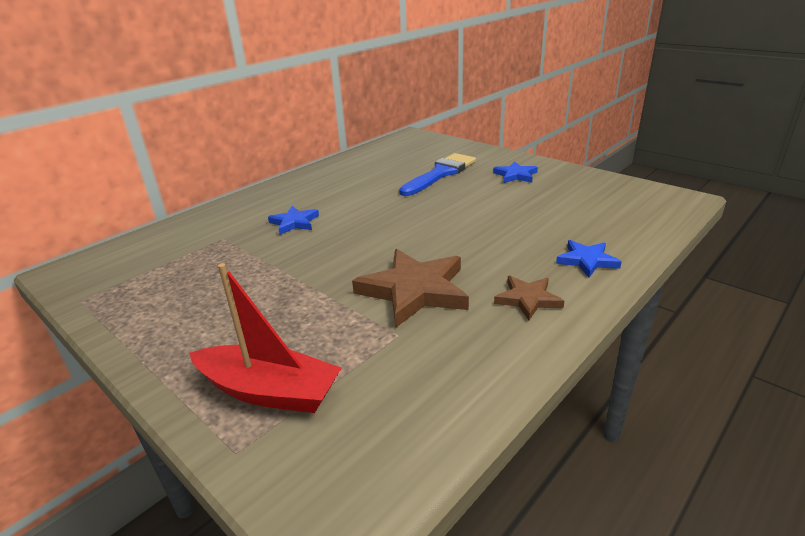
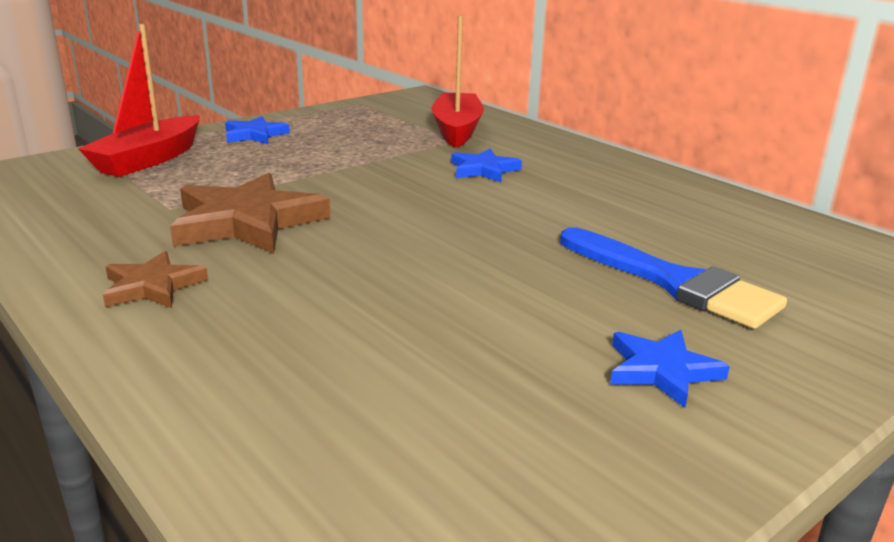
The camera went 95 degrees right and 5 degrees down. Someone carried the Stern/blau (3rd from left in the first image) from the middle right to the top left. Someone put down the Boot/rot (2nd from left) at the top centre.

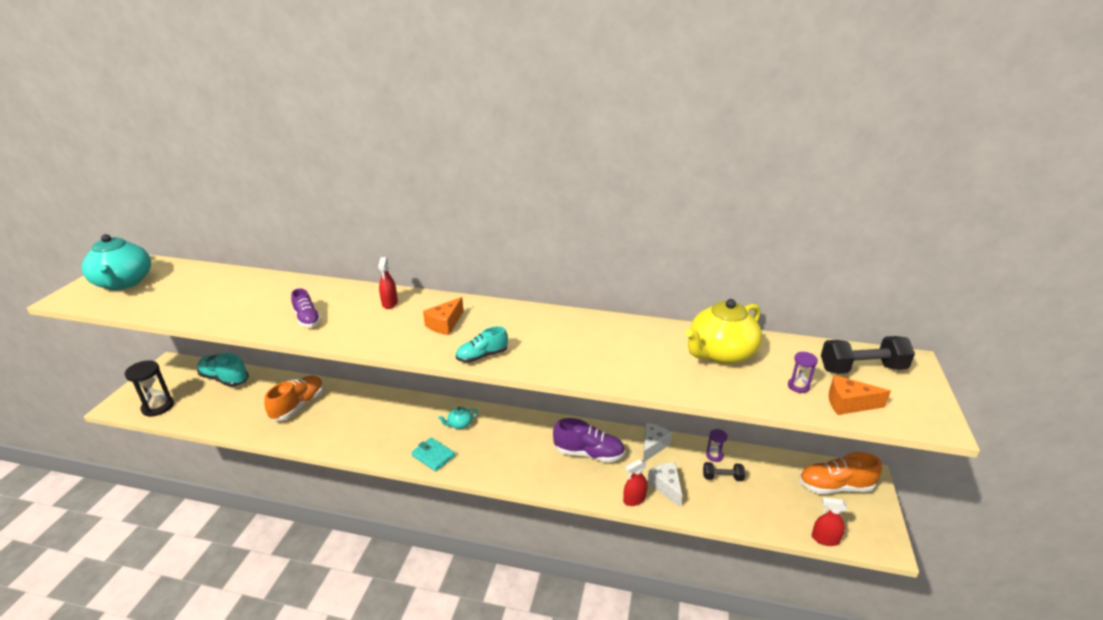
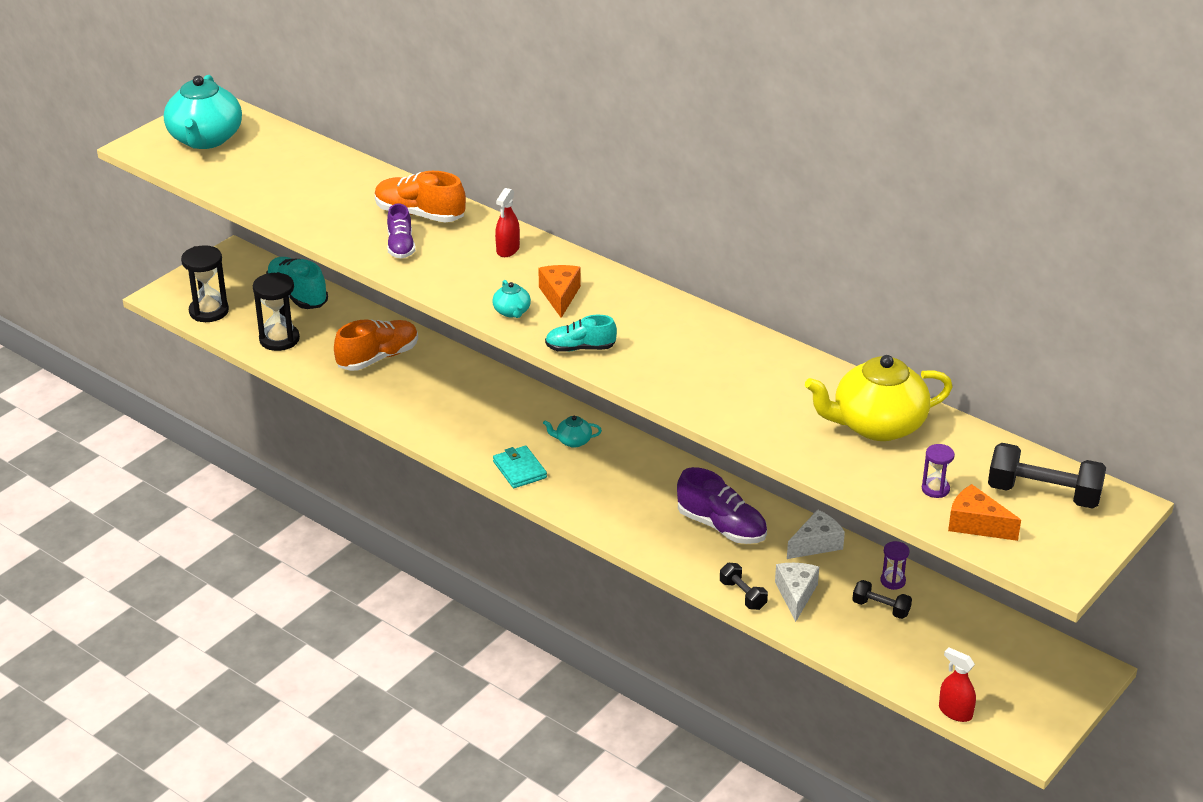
The camera went 25 degrees right and 5 degrees up. Someone rotated the Käse/orange (1st from left) at the centre by 120 degrees clockwise. Someone carried the Schuh/orange (2nd from left) from the bottom right to the top centre. Someone swapped the Sprühflasche/rot (2nd from left) at the bottom centre for the Hantel/schwarz (1st from left) at the bottom centre. Someone put down the Sanduhr/schwarz (2nd from left) at the middle left. Someone put down the Teekanne/türkis (2nd from left) at the centre.

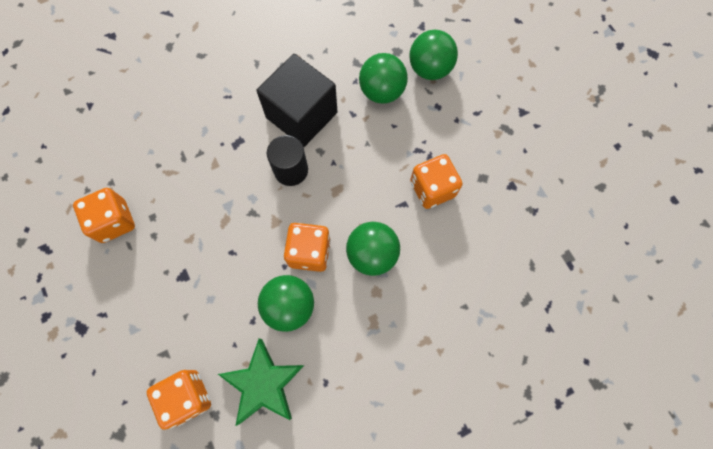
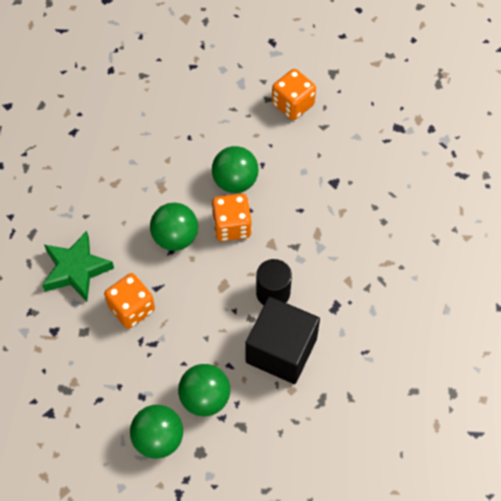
The camera went 165 degrees right and 10 degrees down. Someone took away the Spielwürfel/orange (1st from left) at the middle left. Someone carried the Stern/grün from the bottom centre to the middle left.

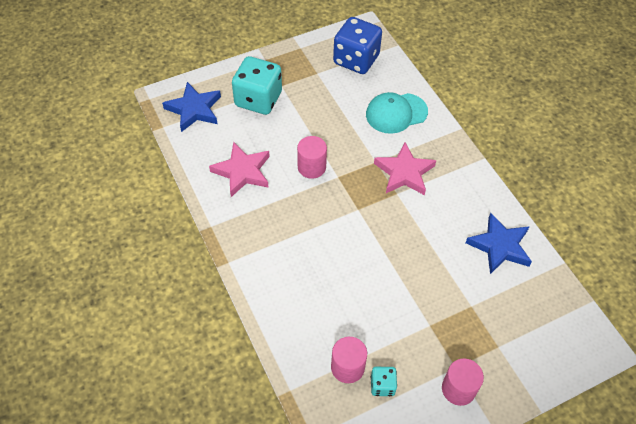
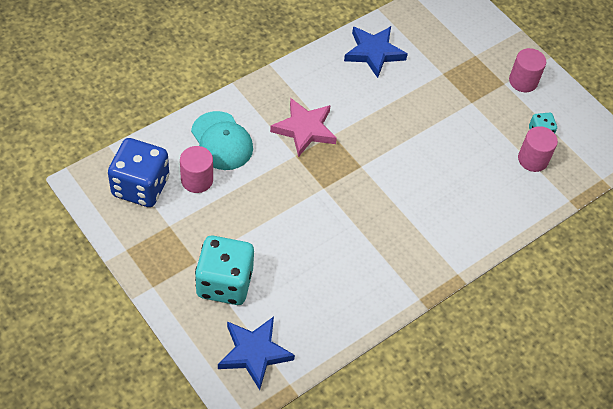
The camera went 105 degrees left and 0 degrees up. Someone carried the Vollzylinder/rosa (1st from left) from the centre to the middle left. Someone took away the Stern/rosa (1st from left) at the centre.

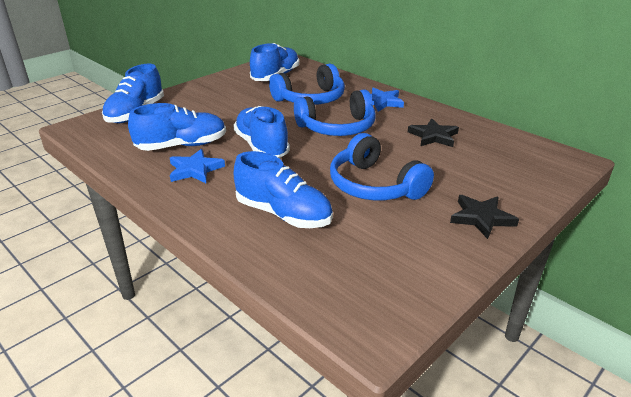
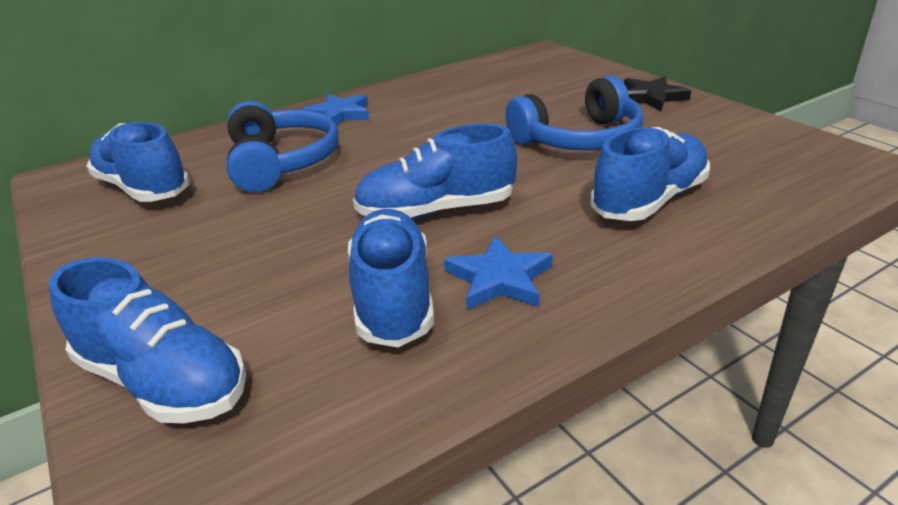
The camera went 75 degrees left and 0 degrees up. Someone took away the Kopfhörer/blau (2nd from left) at the top centre. Someone took away the Stern/schwarz (1st from left) at the top right.

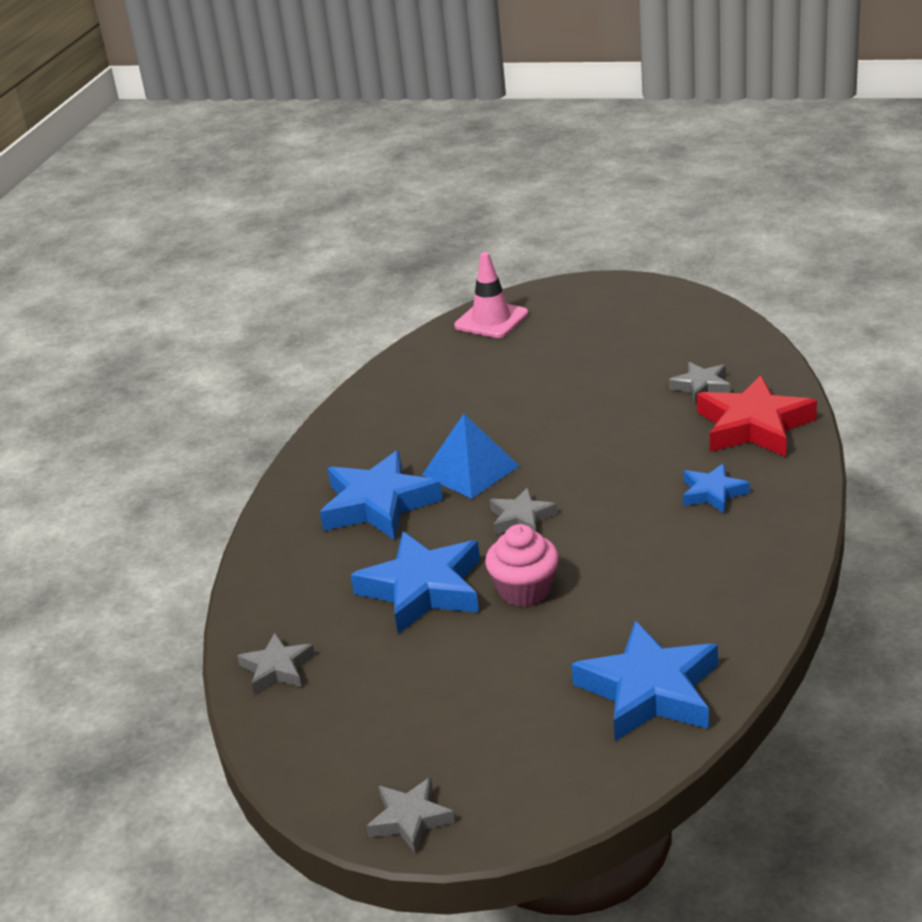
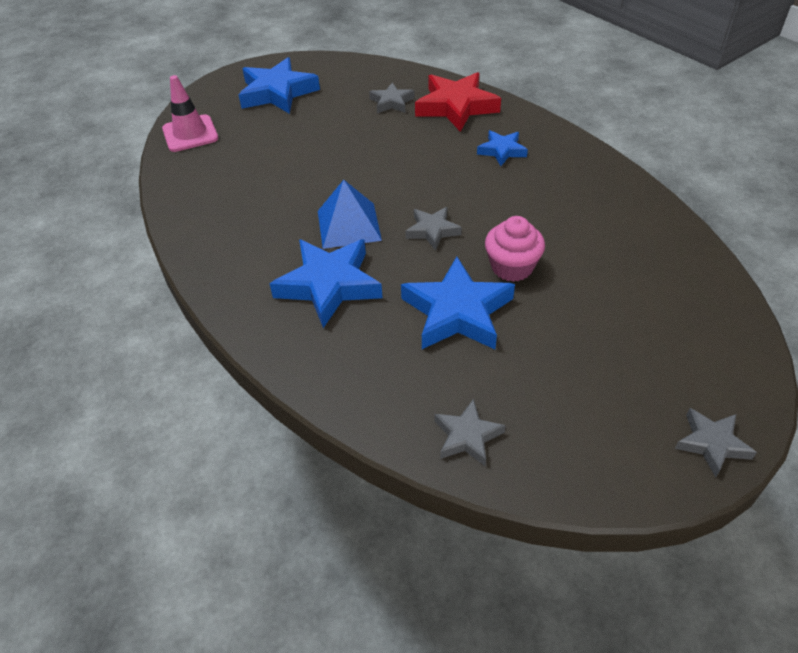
The camera went 55 degrees left and 15 degrees up. Someone carried the Stern/blau (3rd from left in the first image) from the bottom right to the top centre.

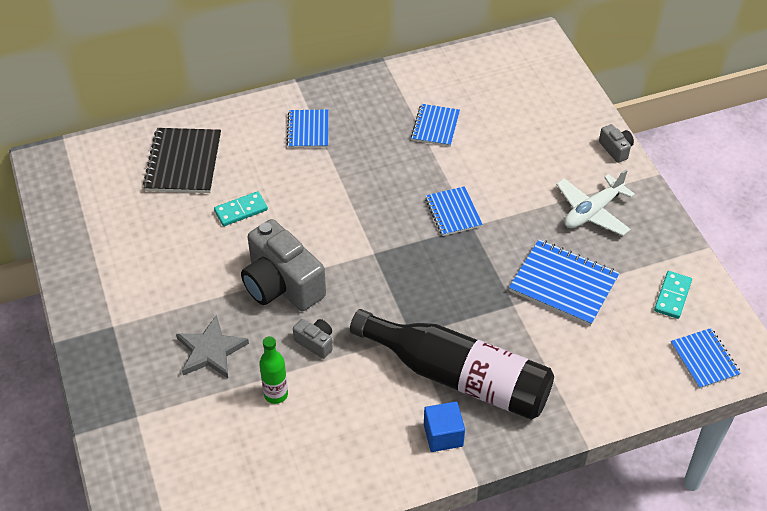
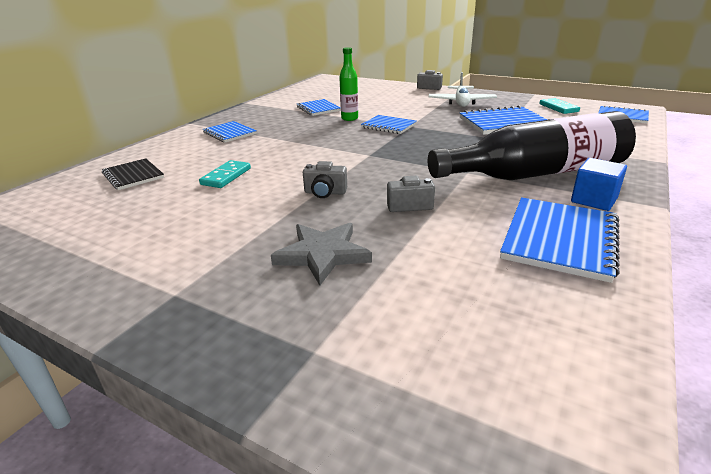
The camera went 40 degrees left and 20 degrees down. Someone scaled the Notizbuch/schwarz at the top left by 0.62. Someone scaled the Kamera/grau (1st from left) at the centre by 0.45. Someone carried the Flasche/grün from the bottom centre to the top centre. Someone put down the Notizbuch/blau (5th from left) at the middle right.

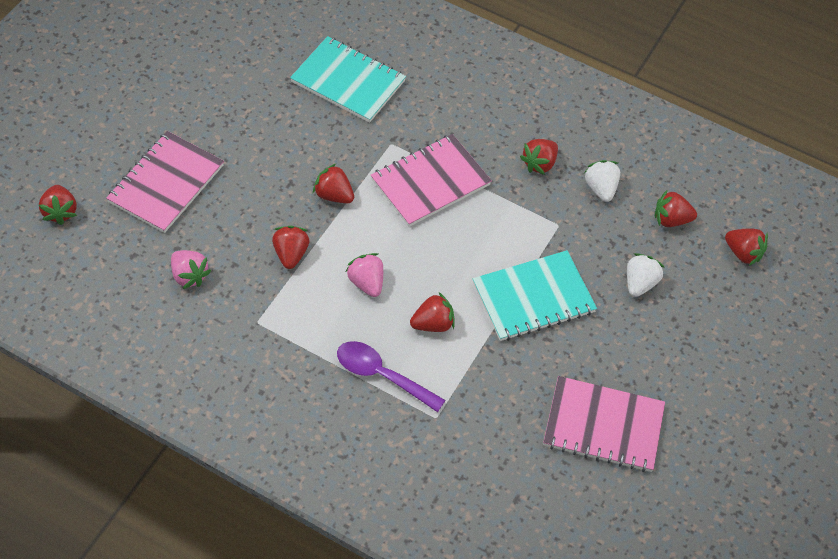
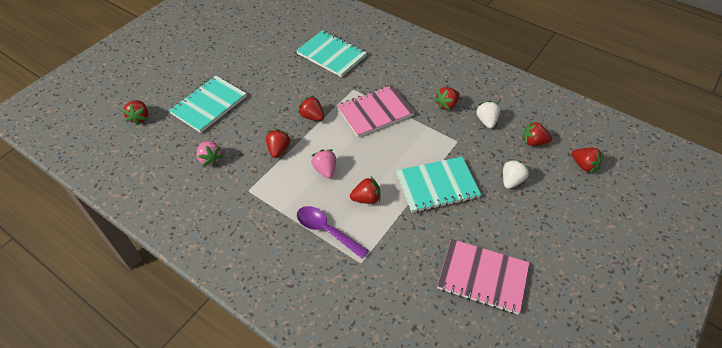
The camera went 10 degrees right and 5 degrees down. Someone repainted the Notizbuch/rosa (1st from left) at the top left, which became the Notizbuch/türkis (1st from left) at the top left.

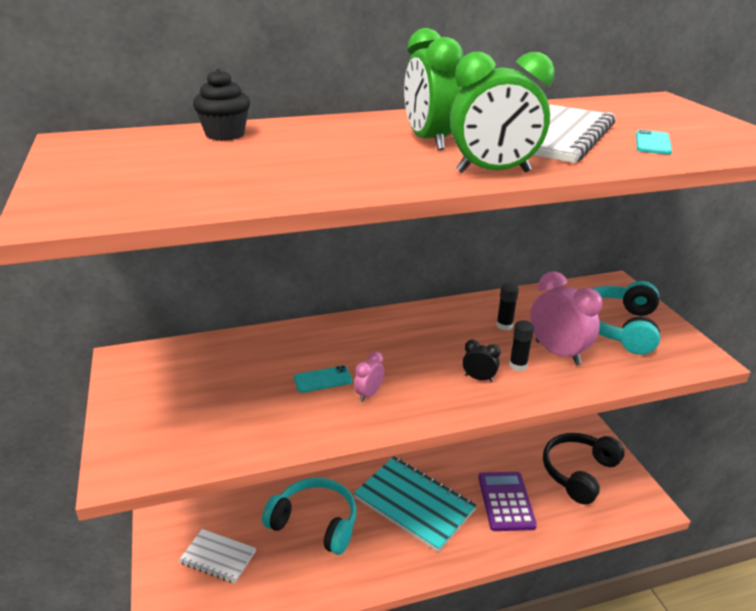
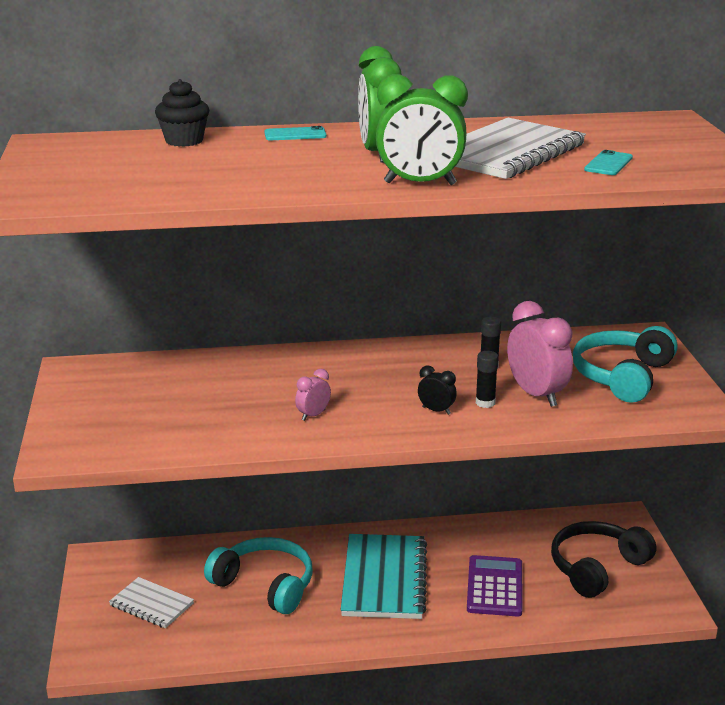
The camera went 10 degrees right and 5 degrees down. Someone carried the Handy/türkis (1st from left) from the centre to the top centre. Someone rotated the Notizbuch/türkis at the bottom centre by 45 degrees clockwise.

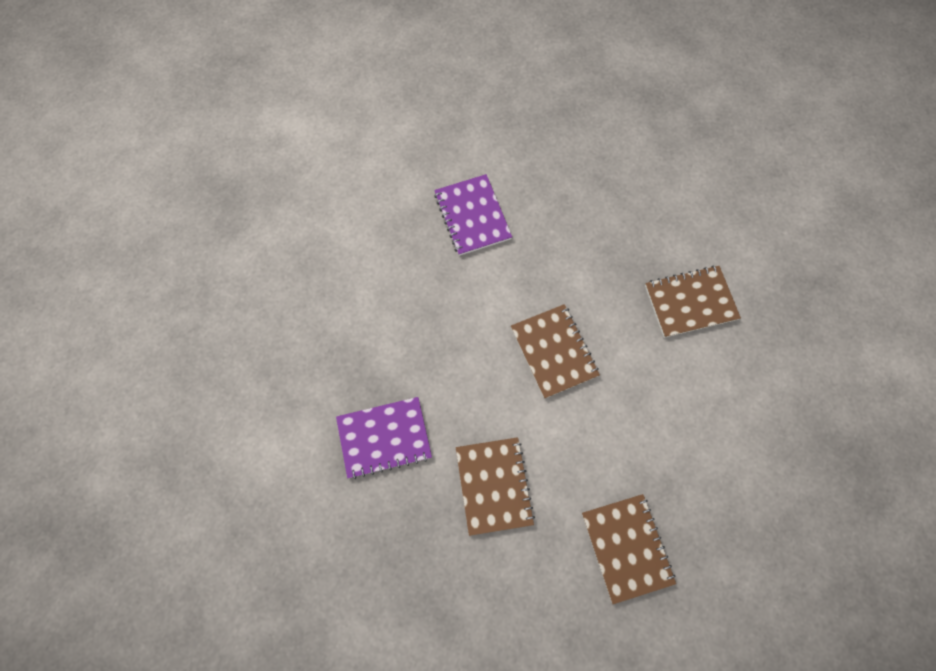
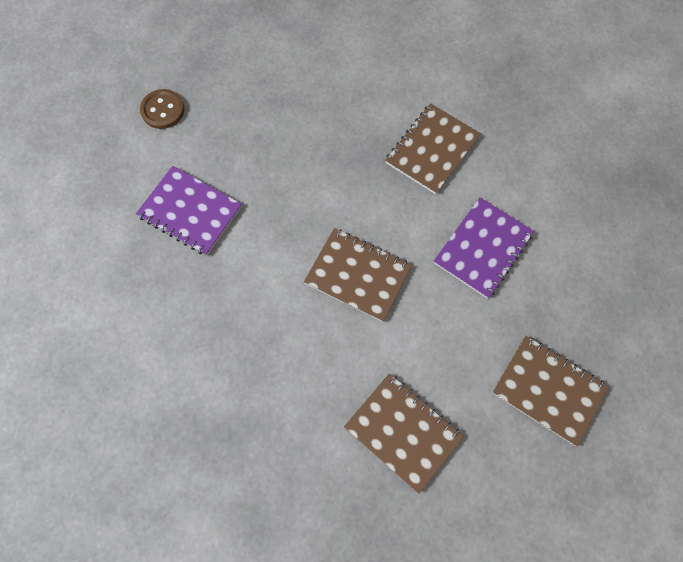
The camera went 40 degrees left and 0 degrees up. Someone carried the Notizbuch/lila (1st from left in the first image) from the centre to the middle right. Someone put down the Knopf/braun at the top left.

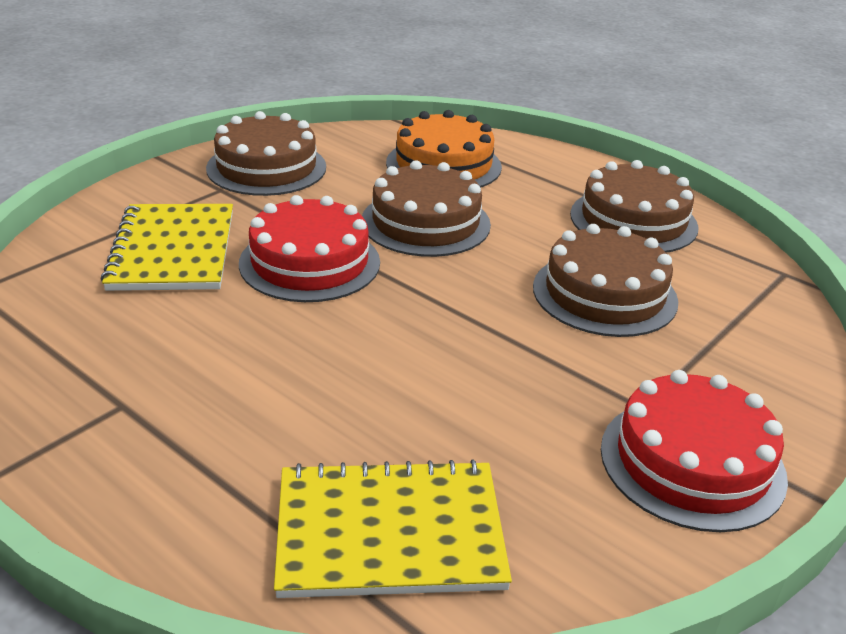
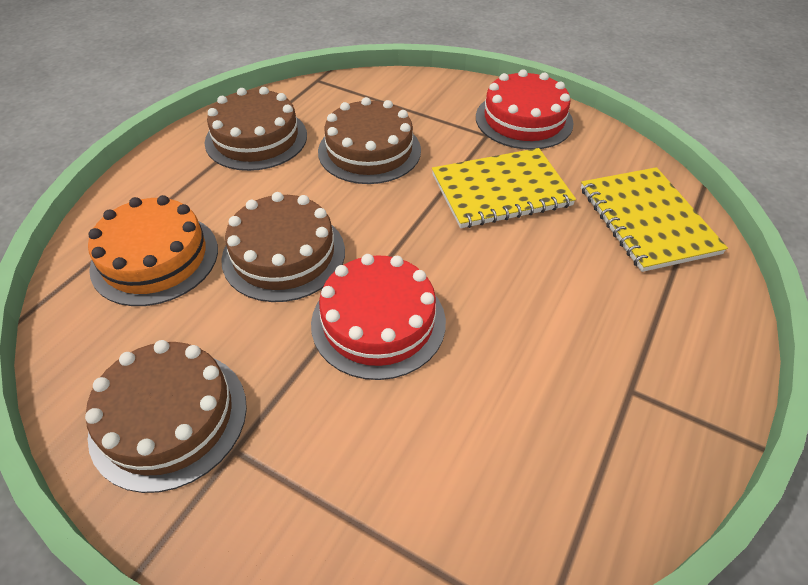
The camera went 100 degrees left and 15 degrees up. Someone carried the Notizbuch/gelb (1st from left) from the middle left to the top centre.

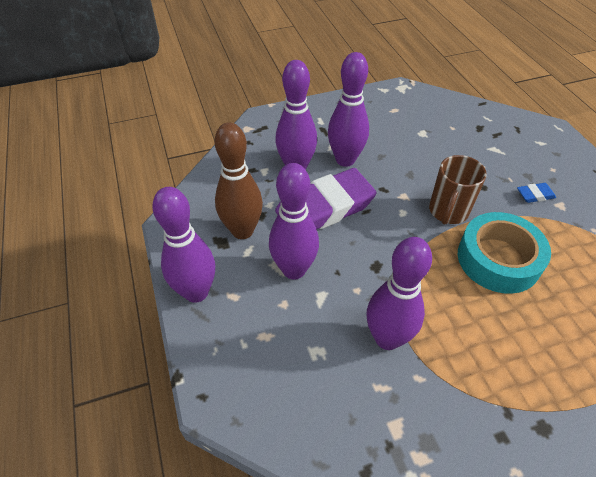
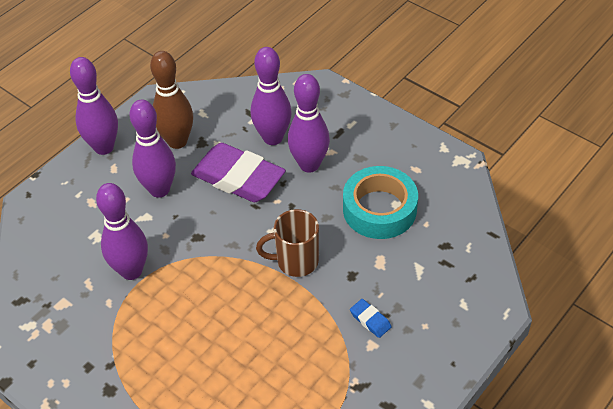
The camera went 60 degrees right and 0 degrees up. Someone carried the Klebeband/türkis from the middle right to the centre.

